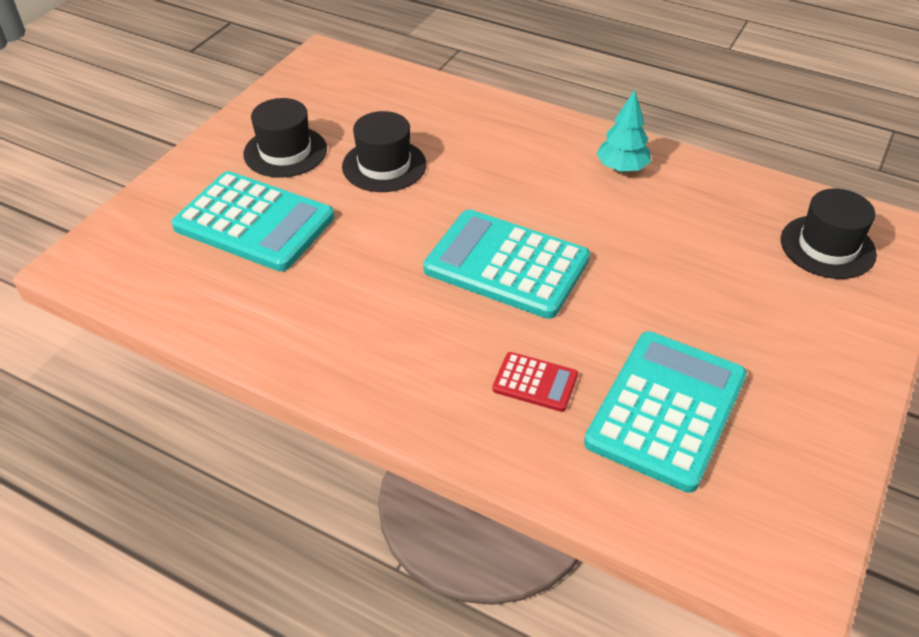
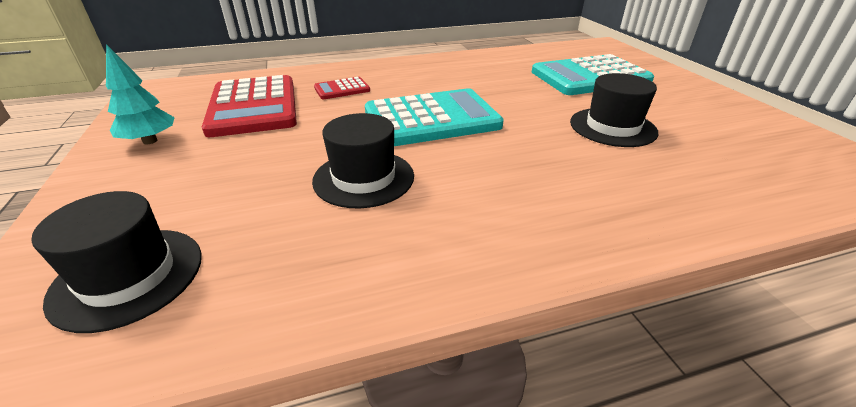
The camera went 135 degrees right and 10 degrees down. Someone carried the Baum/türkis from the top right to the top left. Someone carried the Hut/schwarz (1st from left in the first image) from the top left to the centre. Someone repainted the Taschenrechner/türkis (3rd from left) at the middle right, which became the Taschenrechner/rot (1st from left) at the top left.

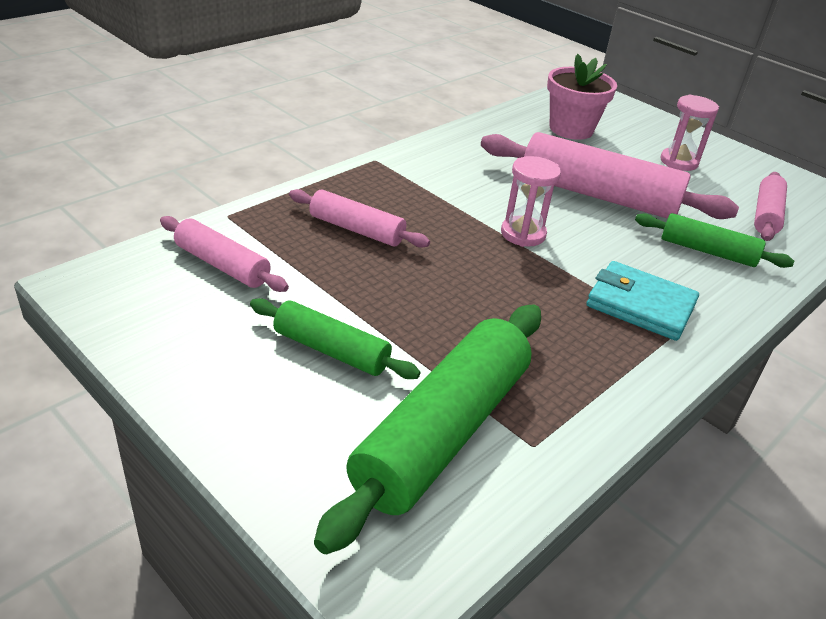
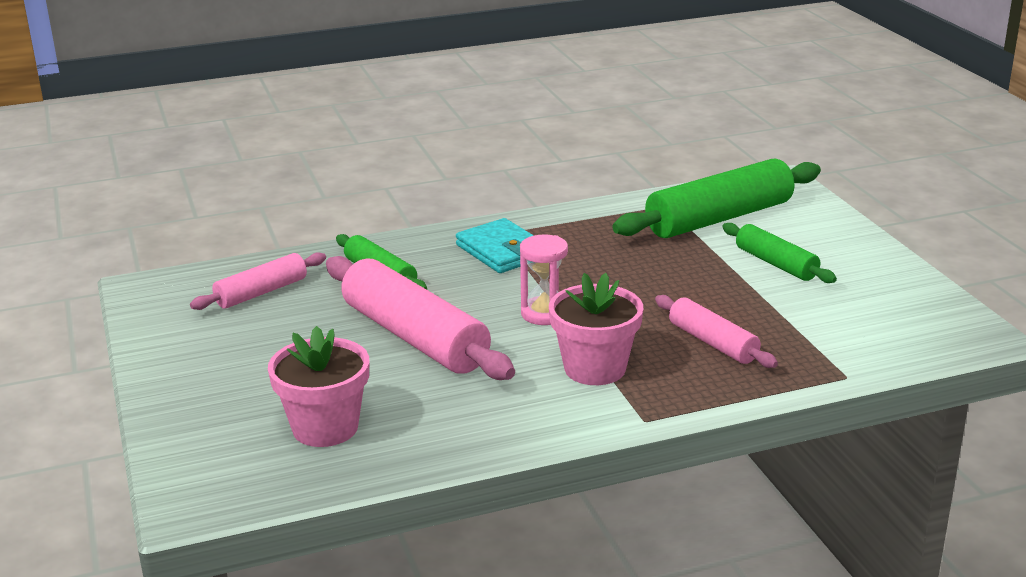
The camera went 150 degrees left and 10 degrees down. Someone took away the Sanduhr/rosa (2nd from left) at the top right. Someone took away the Nudelholz/rosa (1st from left) at the middle left. Someone put down the Blumentopf/rosa (2nd from left) at the centre.

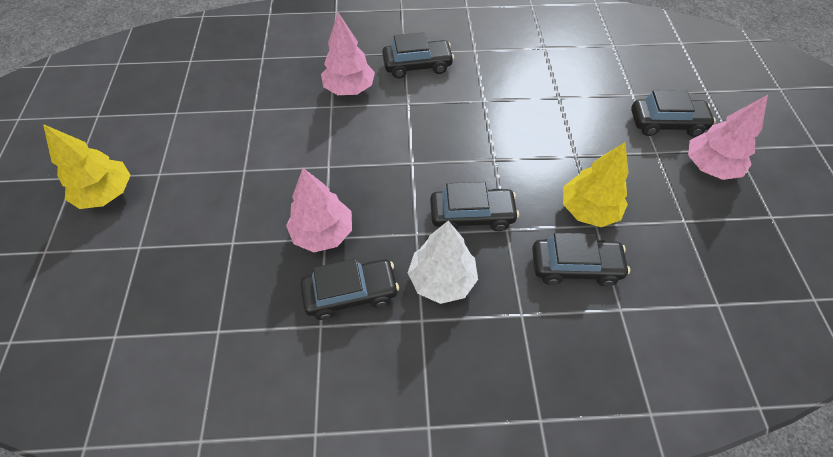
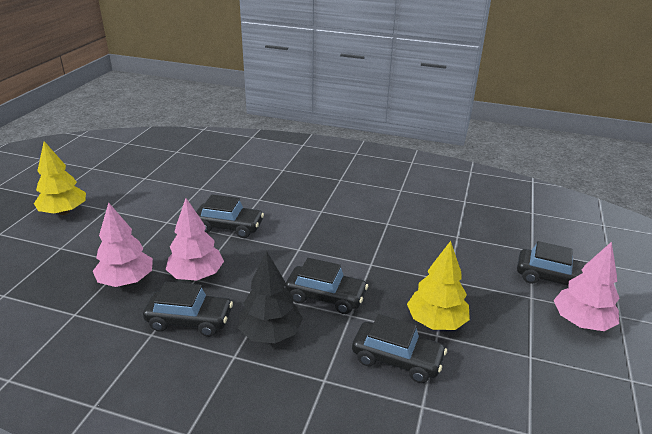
The camera went 20 degrees right and 25 degrees down. Someone carried the Baum/rosa (2nd from left in the first image) from the top centre to the middle left. Someone carried the Auto/schwarz (2nd from left) from the top centre to the centre. Someone repainted the Baum/weiß at the centre, which became the Baum/schwarz at the bottom centre.

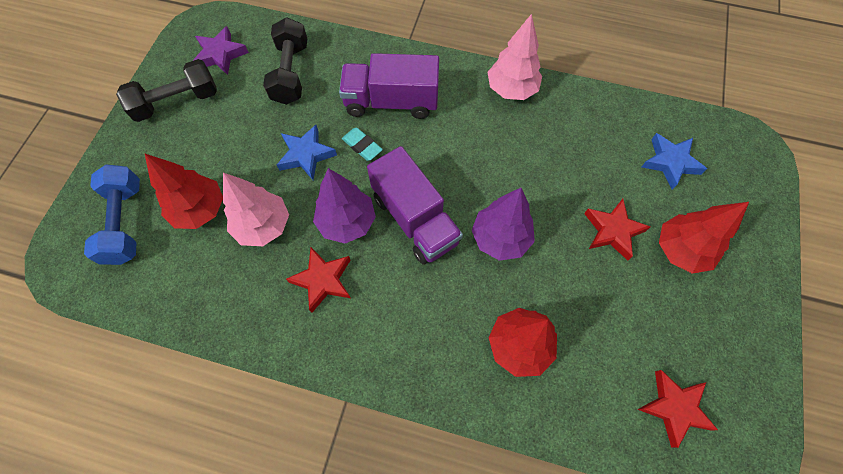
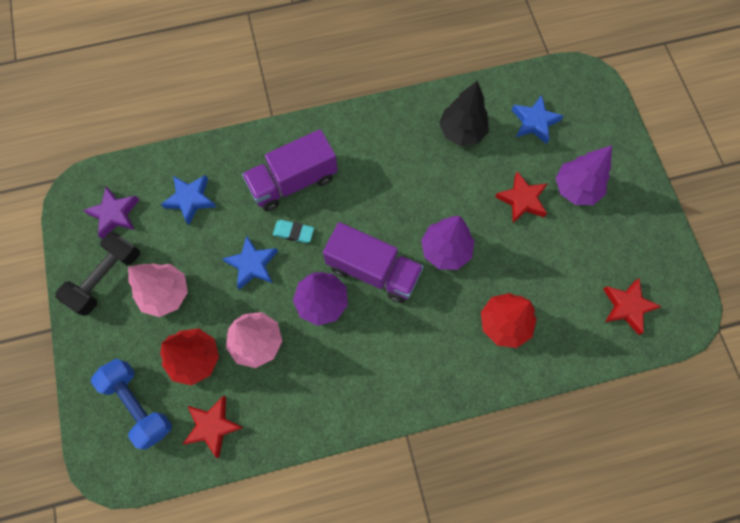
The camera went 30 degrees left and 5 degrees up. Someone carried the Baum/rosa (2nd from left in the first image) from the top centre to the middle left. Someone swapped the Hantel/schwarz (2nd from left) at the top centre for the Stern/blau (1st from left) at the middle left. Someone repainted the Baum/rot (3rd from left) at the middle right, which became the Baum/lila (3rd from left) at the middle right. Someone carried the Stern/rot (1st from left) from the centre to the bottom left. Someone put down the Baum/schwarz at the top centre.

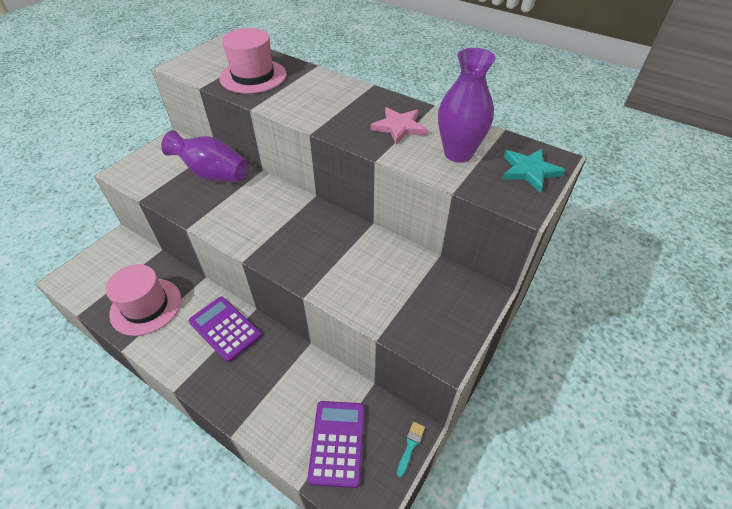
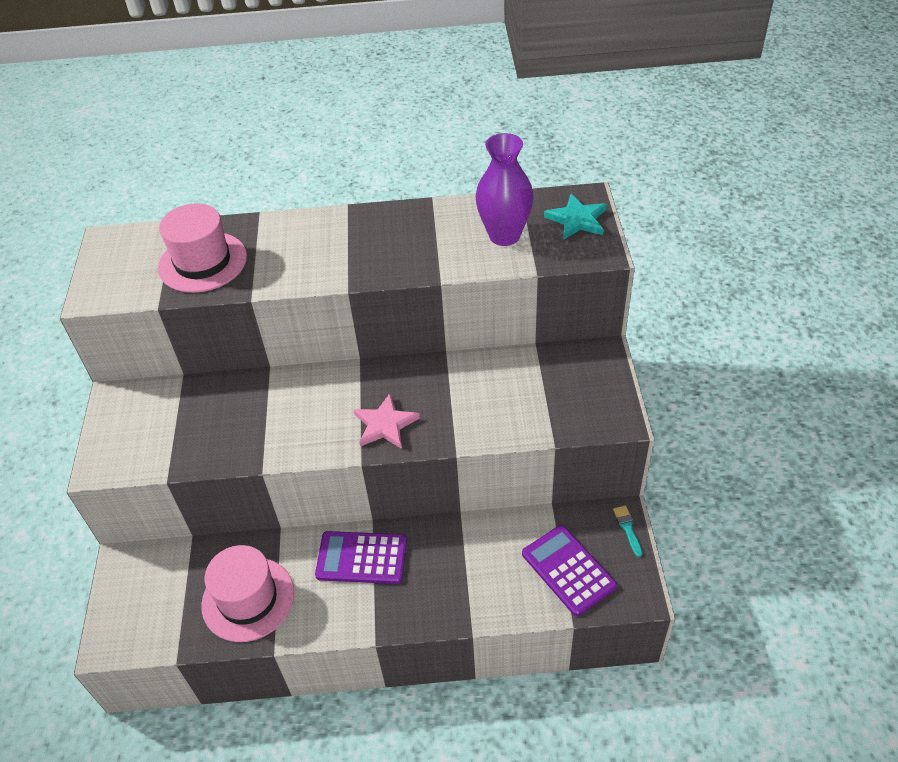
The camera went 35 degrees left and 0 degrees up. Someone carried the Stern/rosa from the top centre to the centre. Someone took away the Vase/lila (1st from left) at the top left.

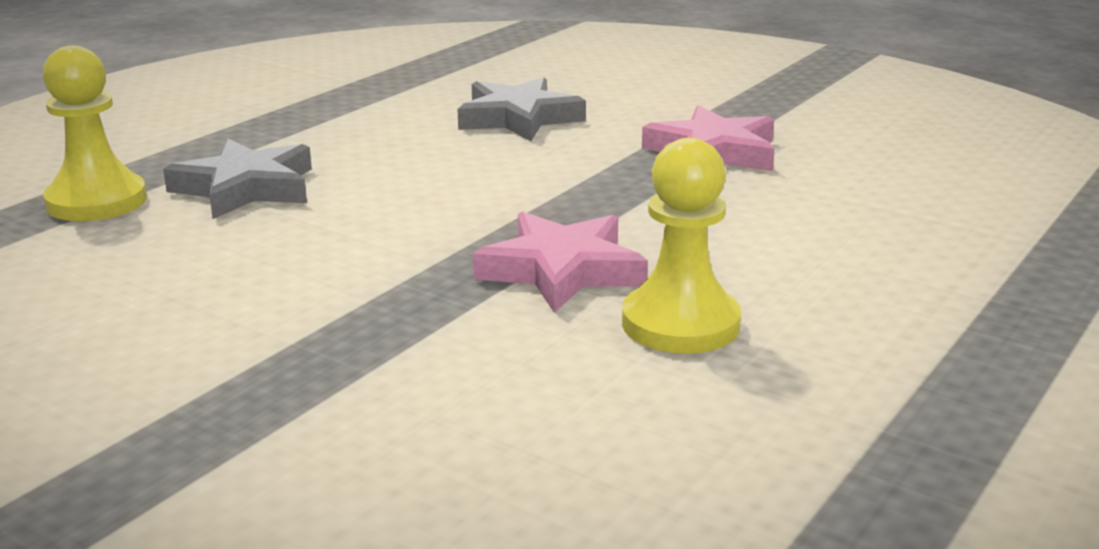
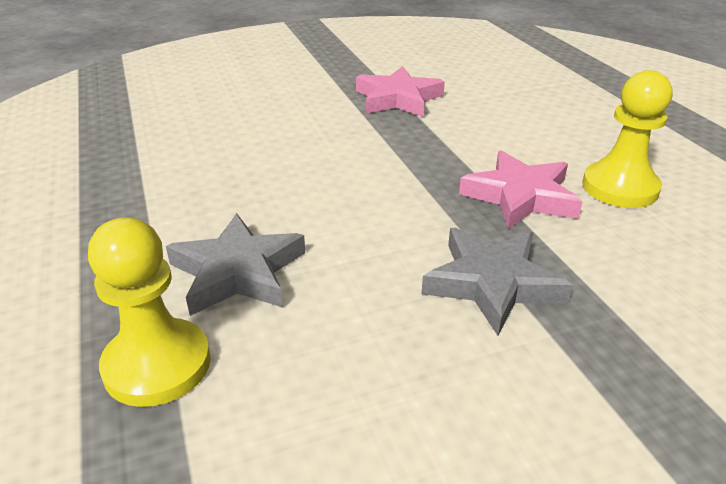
The camera went 55 degrees left and 10 degrees up. Someone carried the Stern/grau (2nd from left) from the top centre to the middle right.

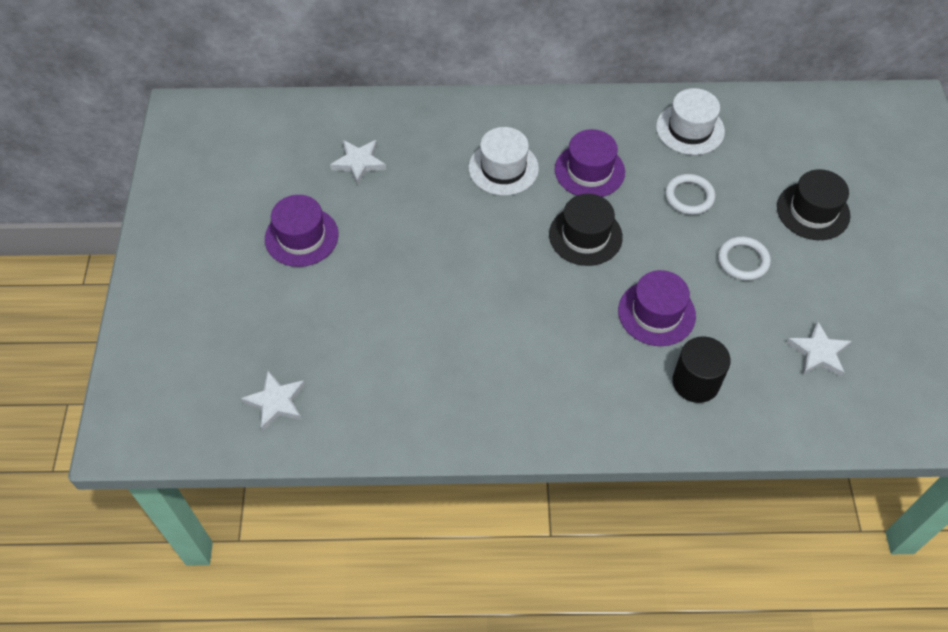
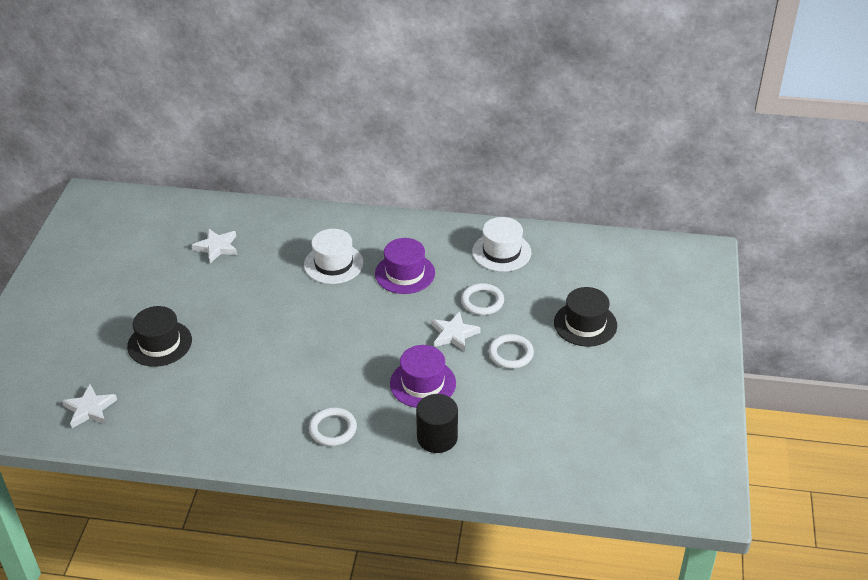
The camera went 10 degrees right and 15 degrees down. Someone carried the Hut/schwarz (1st from left) from the centre to the middle left. Someone took away the Hut/lila (1st from left) at the middle left. Someone carried the Stern/weiß (3rd from left) from the middle right to the centre. Someone put down the Ring/weiß (1st from left) at the bottom centre.

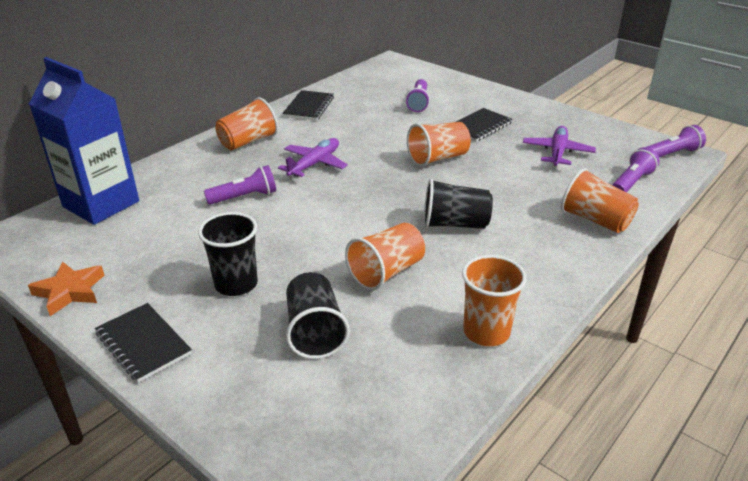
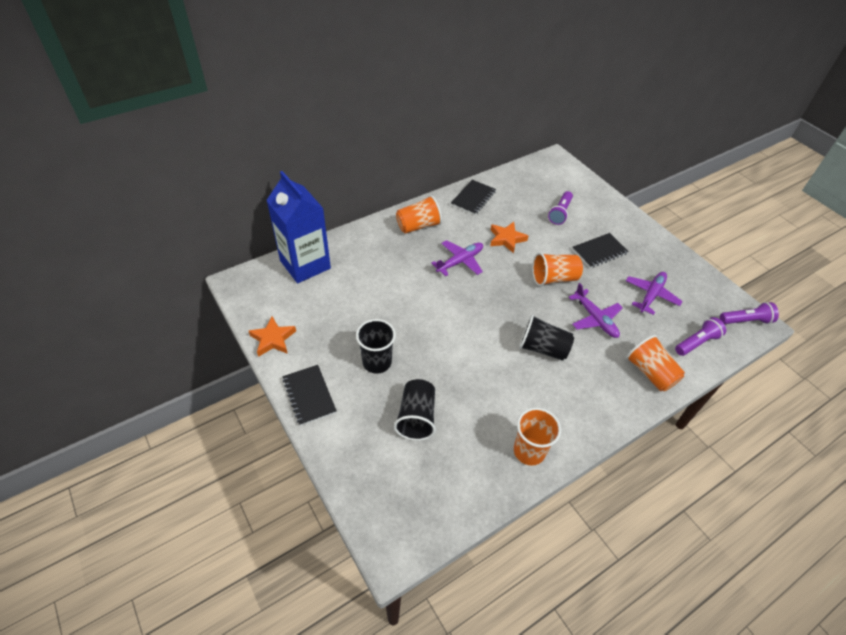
The camera went 15 degrees right and 15 degrees up. Someone took away the Taschenlampe/lila (1st from left) at the middle left. Someone took away the Becher/orange (2nd from left) at the centre. Someone put down the Stern/orange (2nd from left) at the centre. Someone put down the Flugzeug/lila (2nd from left) at the middle right.

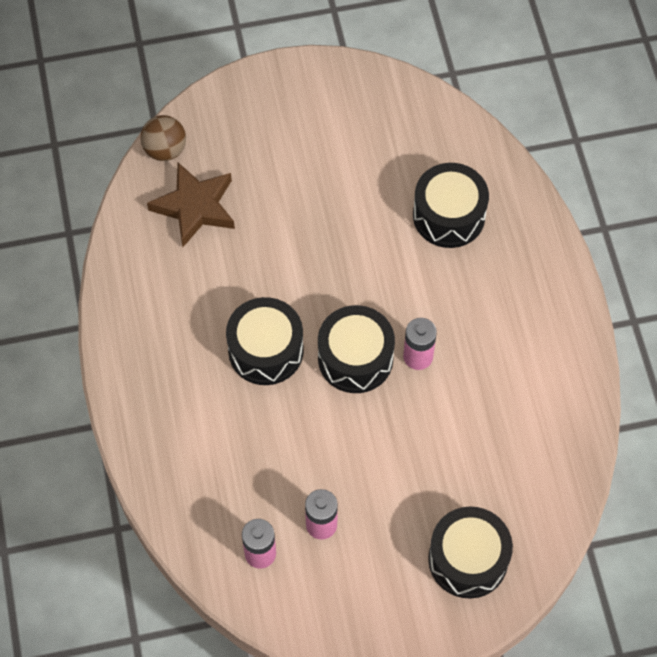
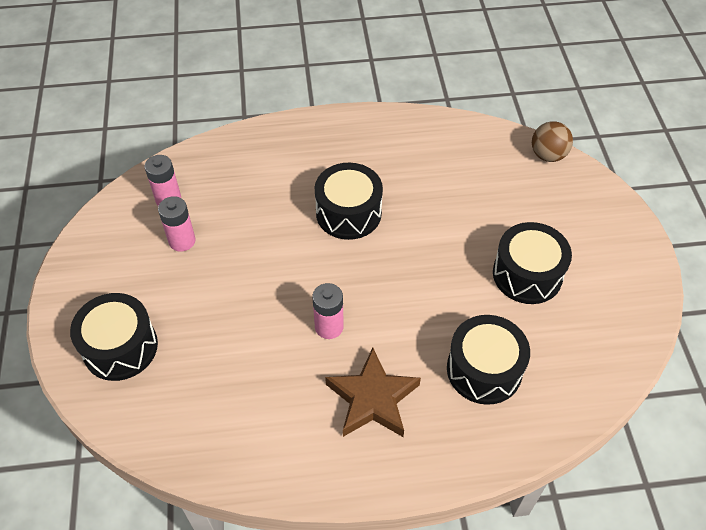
The camera went 95 degrees right and 10 degrees down. Someone carried the Stern/braun from the top left to the bottom centre. Someone carried the Trommel/schwarz (2nd from left in the first image) from the centre to the middle right.

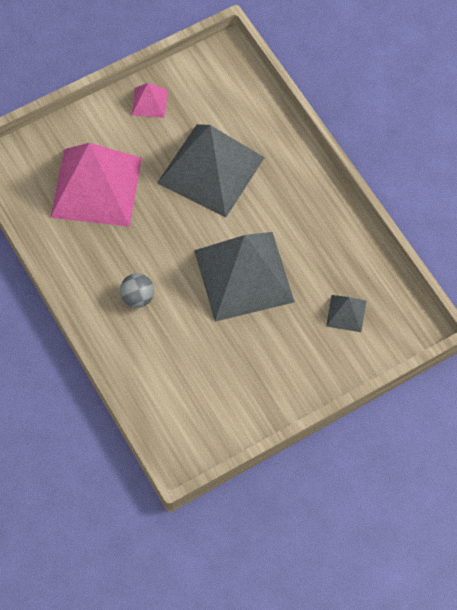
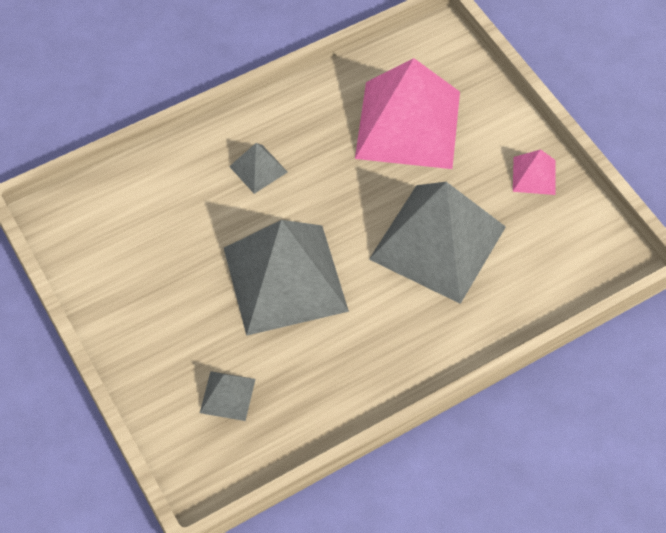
The camera went 90 degrees right and 5 degrees down. Someone swapped the Ball/grau at the middle left for the Pyramide/grau (2nd from left) at the top centre.

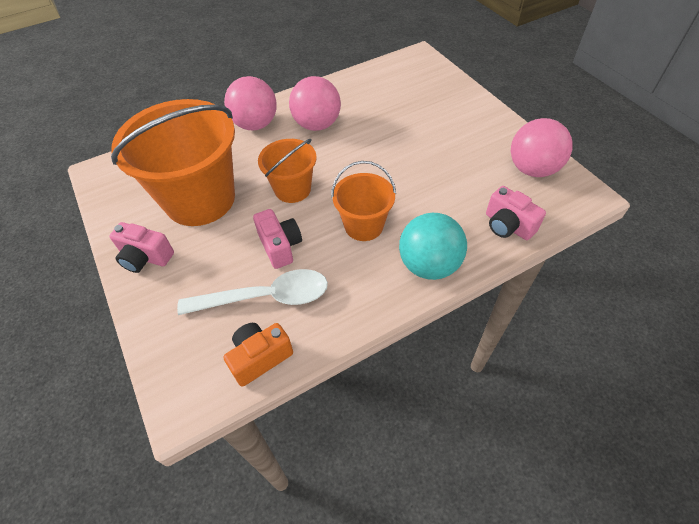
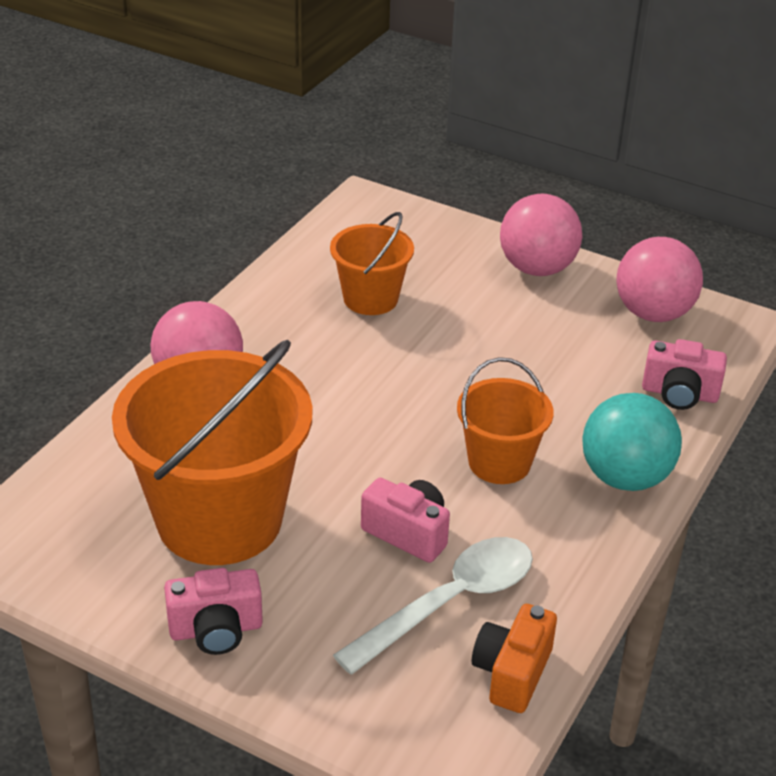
The camera went 35 degrees left and 15 degrees down. Someone carried the Ball/rosa (2nd from left) from the top centre to the top right. Someone carried the Eimer/orange (2nd from left) from the top centre to the centre.

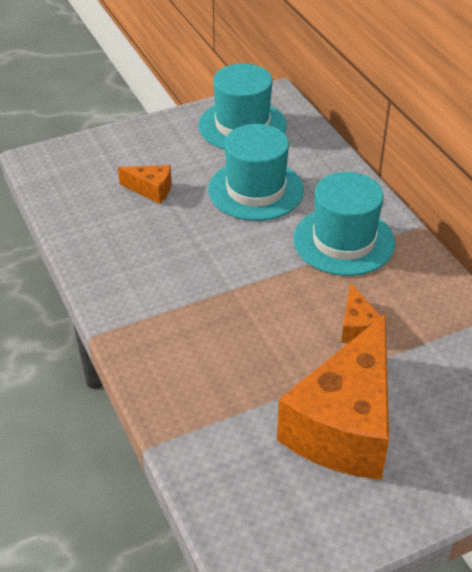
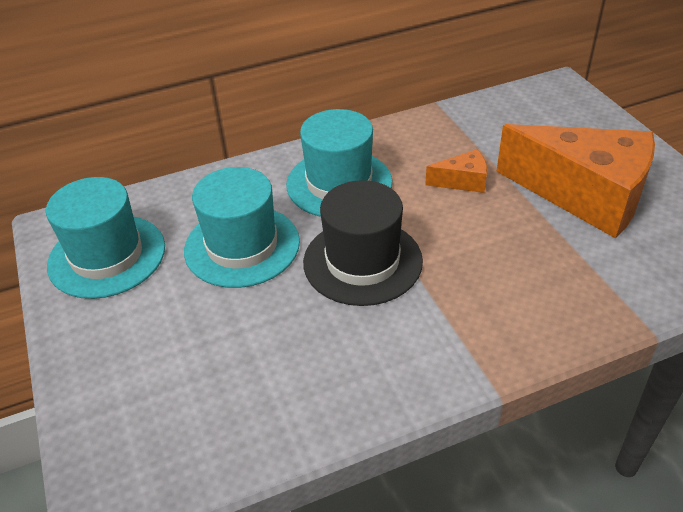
The camera went 85 degrees left and 0 degrees up. Someone took away the Käse/orange (1st from left) at the top left. Someone put down the Hut/schwarz at the centre.

